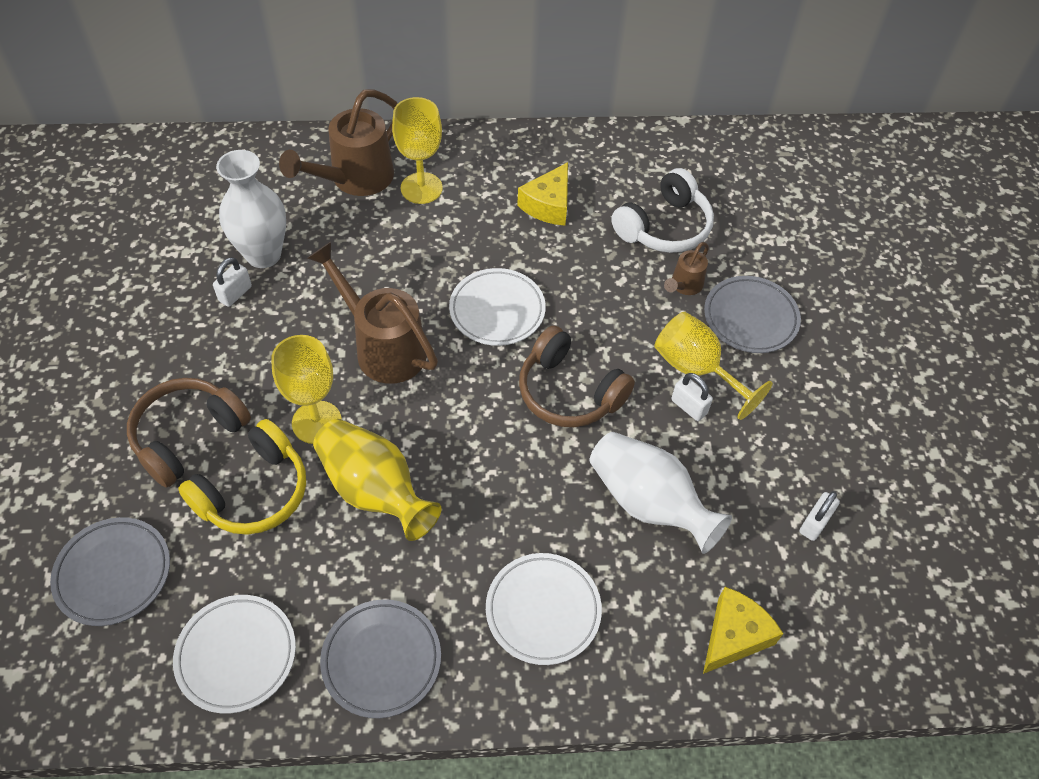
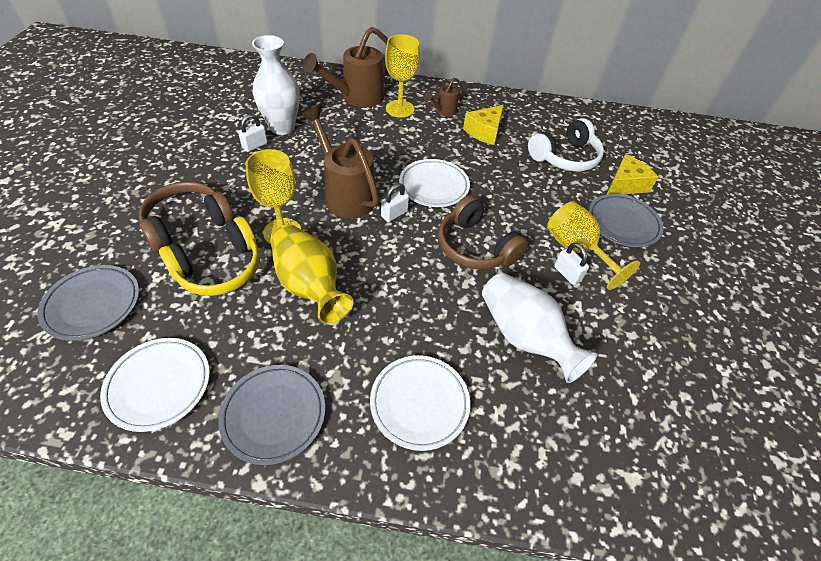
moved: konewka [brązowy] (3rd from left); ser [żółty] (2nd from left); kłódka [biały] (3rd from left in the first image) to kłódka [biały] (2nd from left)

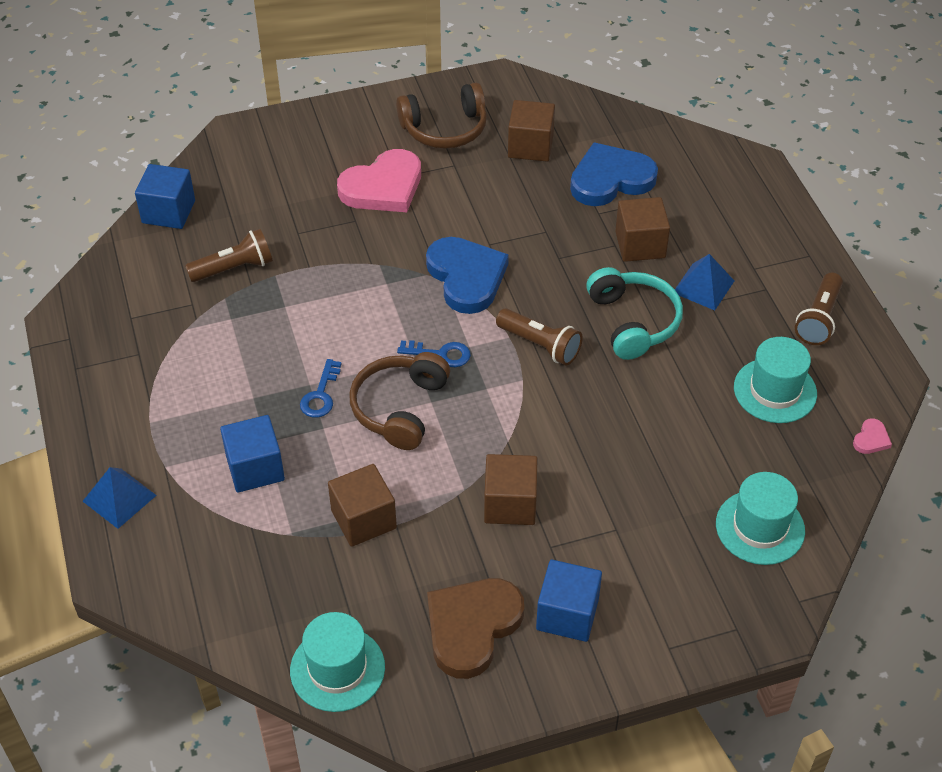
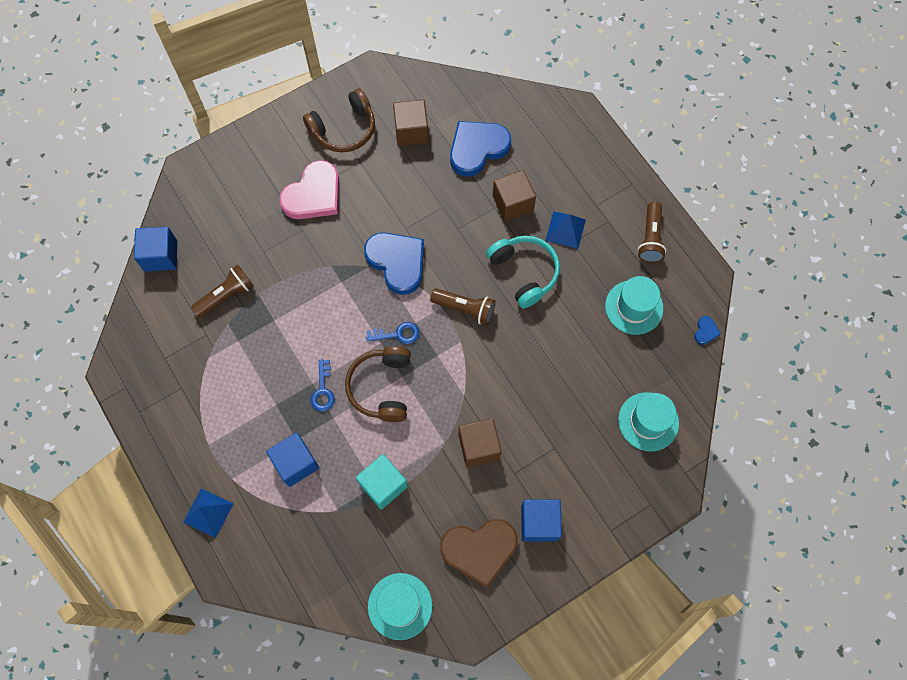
recoloured: sześcian [brązowy] (1st from left) to sześcian [turkusowy]; serce [różowy] (2nd from left) to serce [niebieski] (3rd from left)
turned: serce [brązowy] 120 degrees counterclockwise

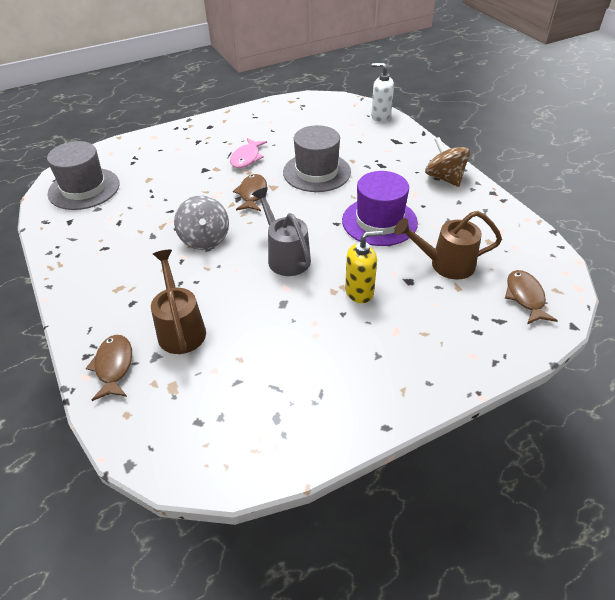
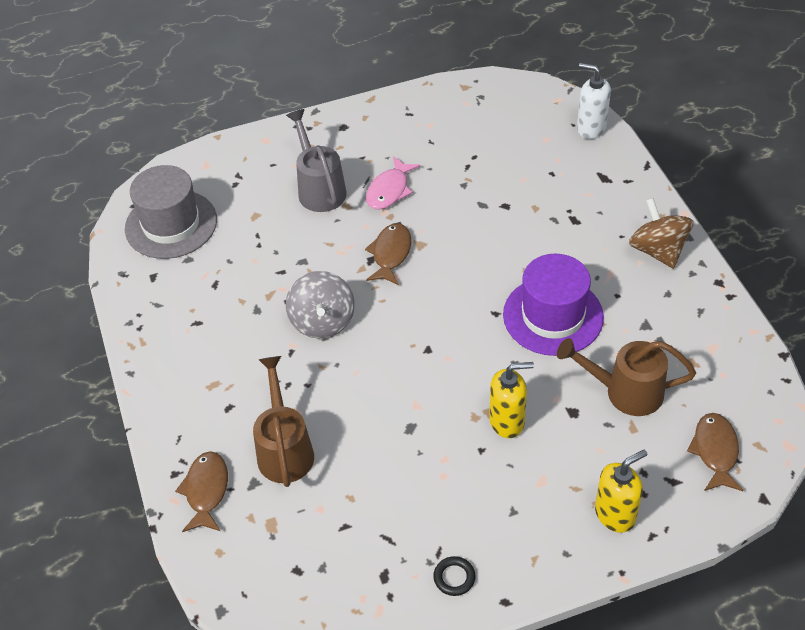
removed: kapelusz [szary] (2nd from left)
added: pierścień [czarny]; dozownik mydła [żółty] (2nd from left)
moved: konewka [szary]

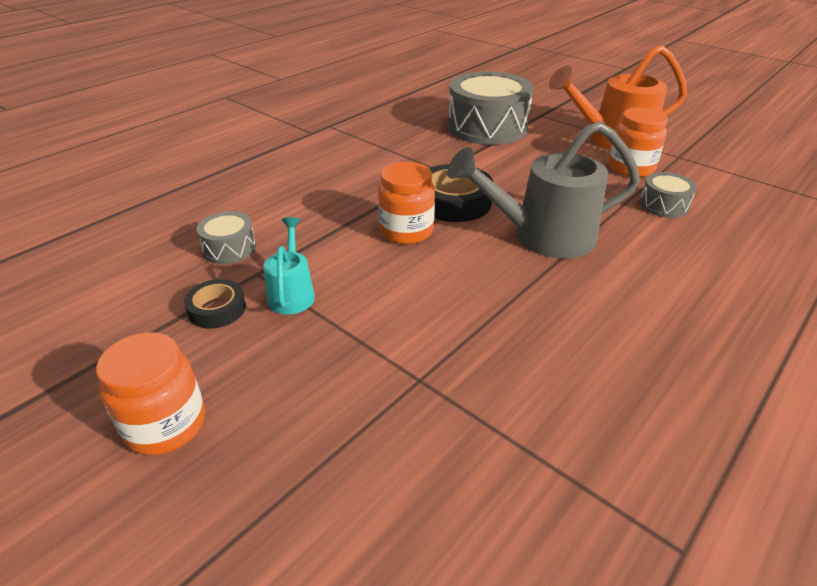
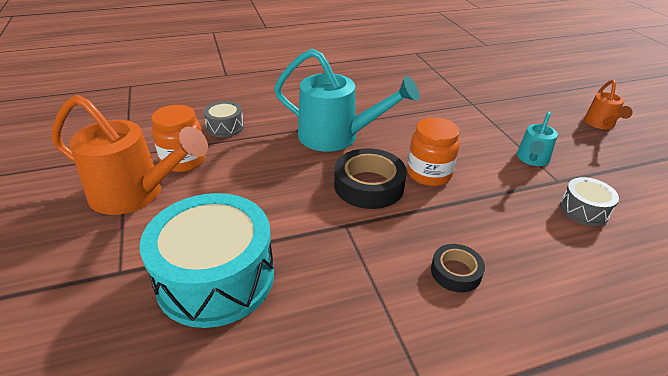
moved: taśma klejąca [czarny] (1st from left in the first image) to taśma klejąca [czarny] (2nd from left)
replaced: słoik [pomarańczowy] (1st from left) to konewka [pomarańczowy] (2nd from left)
recoloured: konewka [szary] to konewka [turkusowy] (1st from left); bęben [szary] (2nd from left) to bęben [turkusowy]

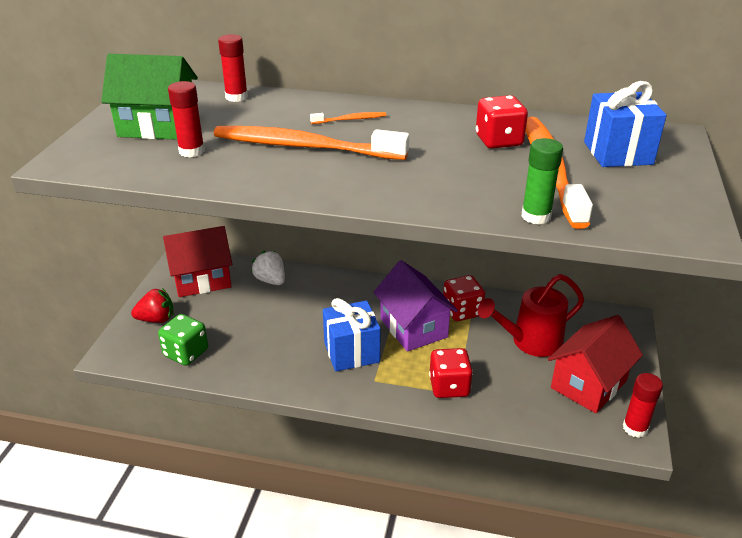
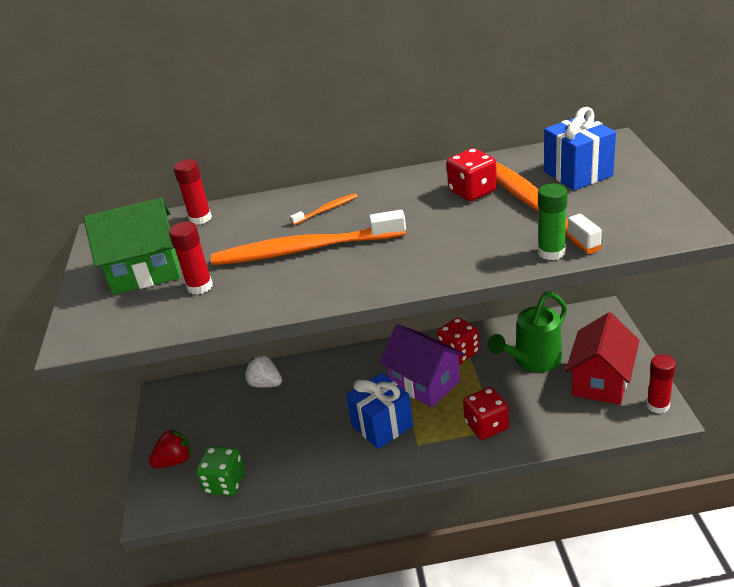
removed: domek [czerwony] (1st from left)
recoloured: konewka [czerwony] to konewka [zielony]

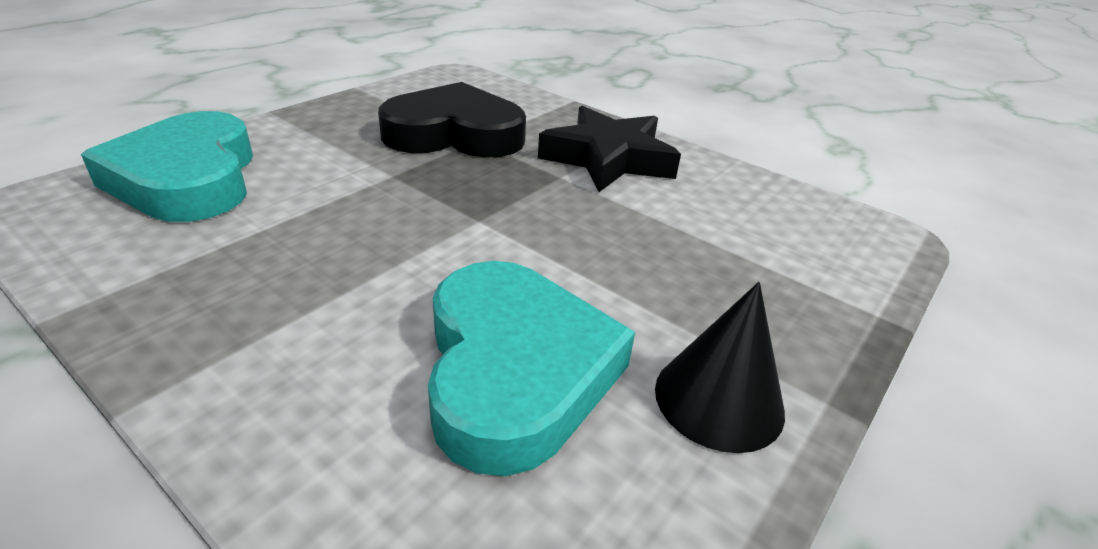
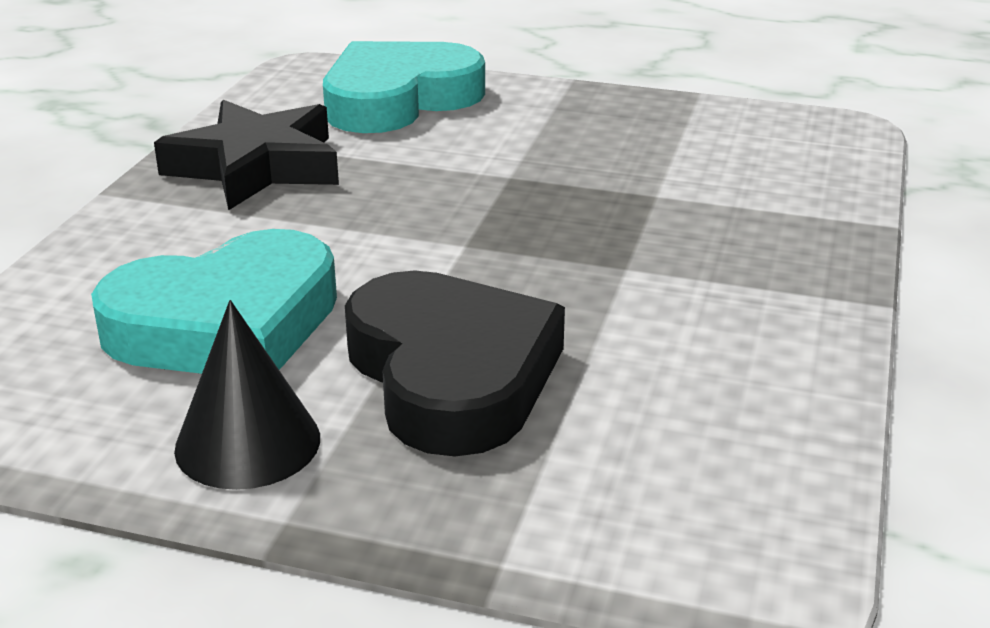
moved: serce [czarny]; gwiazda [czarny]

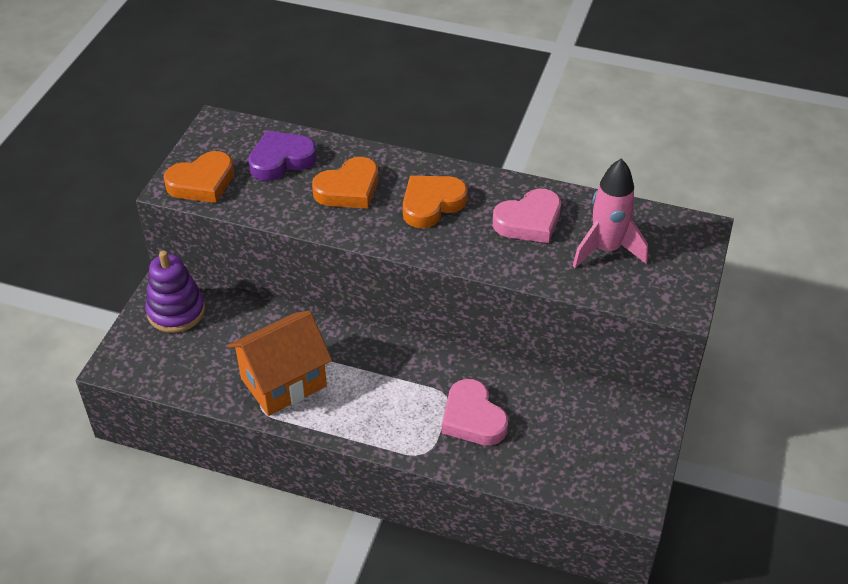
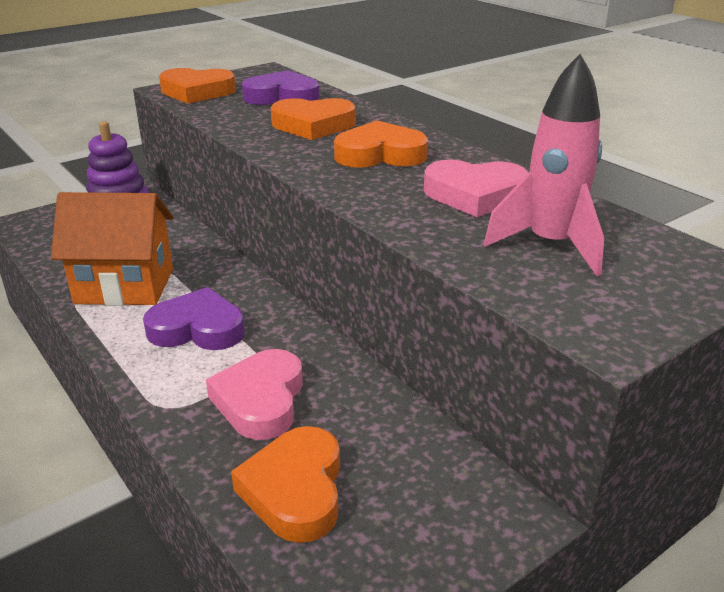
added: serce [fioletowy] (1st from left); serce [pomarańczowy] (2nd from left)

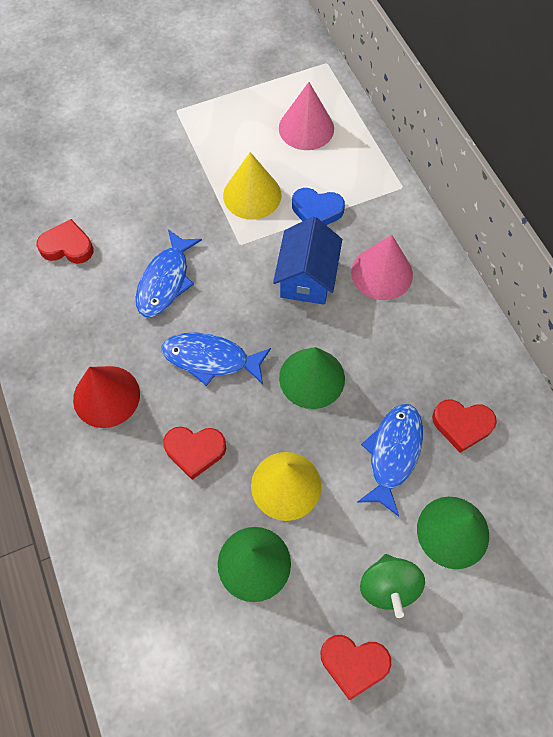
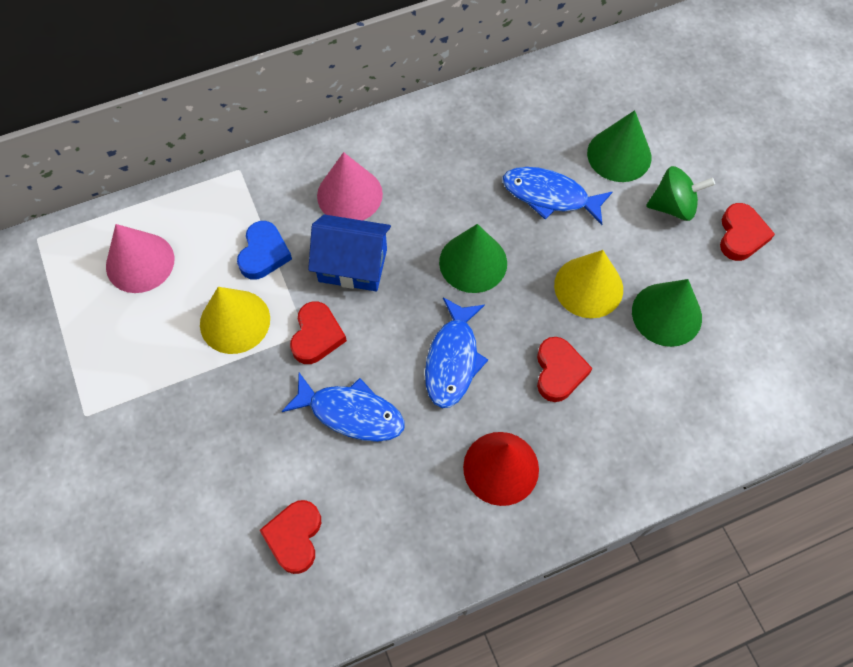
moved: serce [czerwony] (4th from left in the first image) to serce [czerwony] (2nd from left)

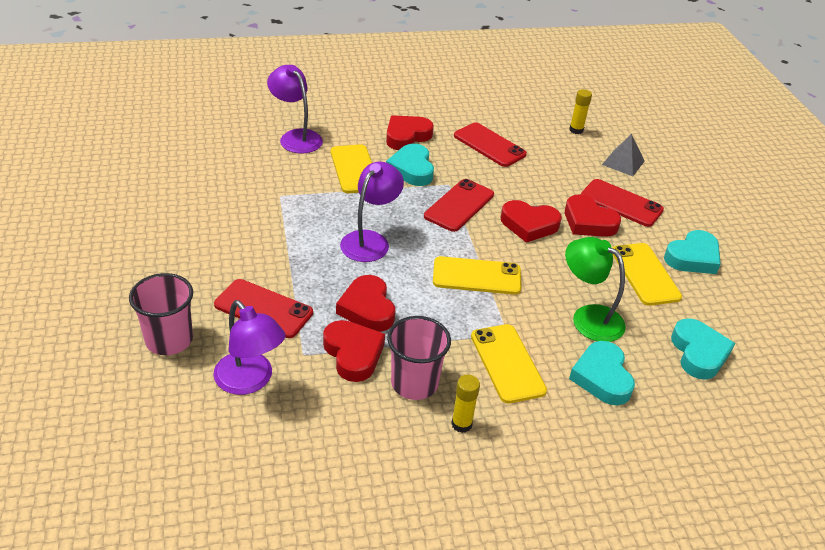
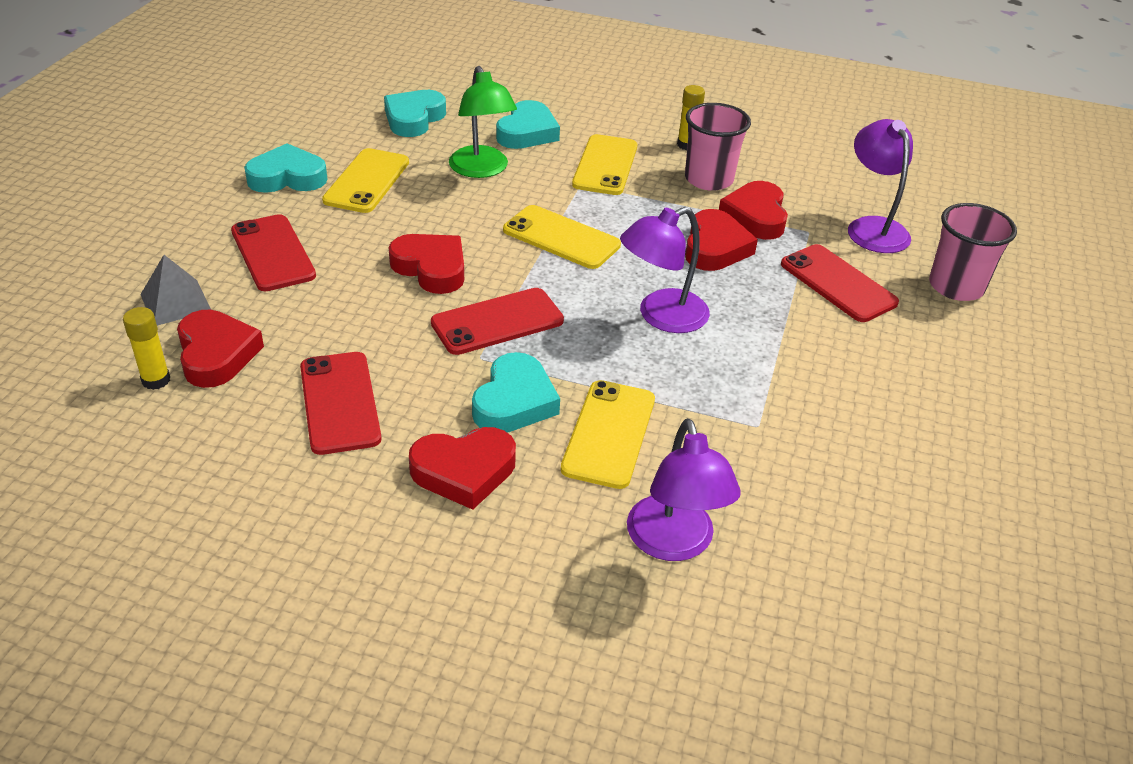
moved: serce [czerwony] (5th from left in the first image) to serce [czerwony] (1st from left)

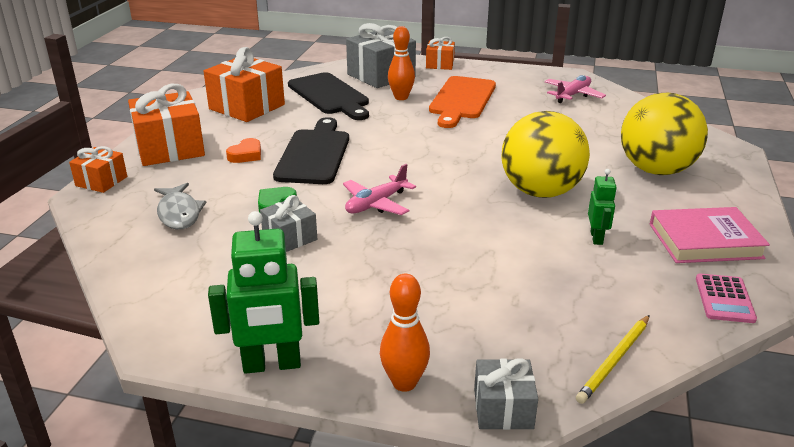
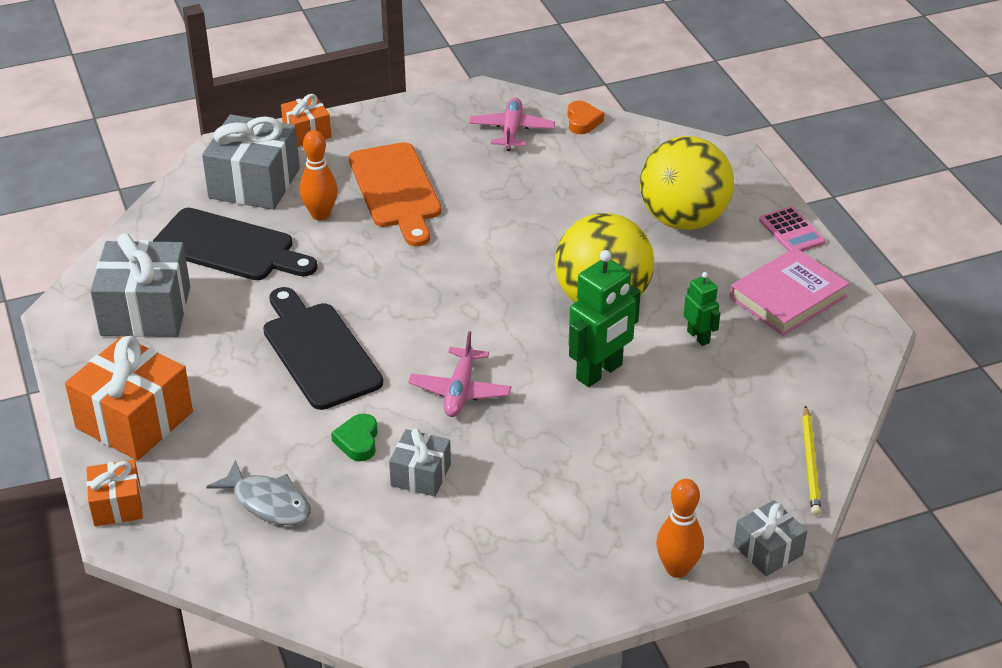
moved: robot [zielony] (1st from left); serce [pomarańczowy]; kalkulator [różowy]
recoloured: prezent [pomarańczowy] (3rd from left) to prezent [szary] (1st from left)

